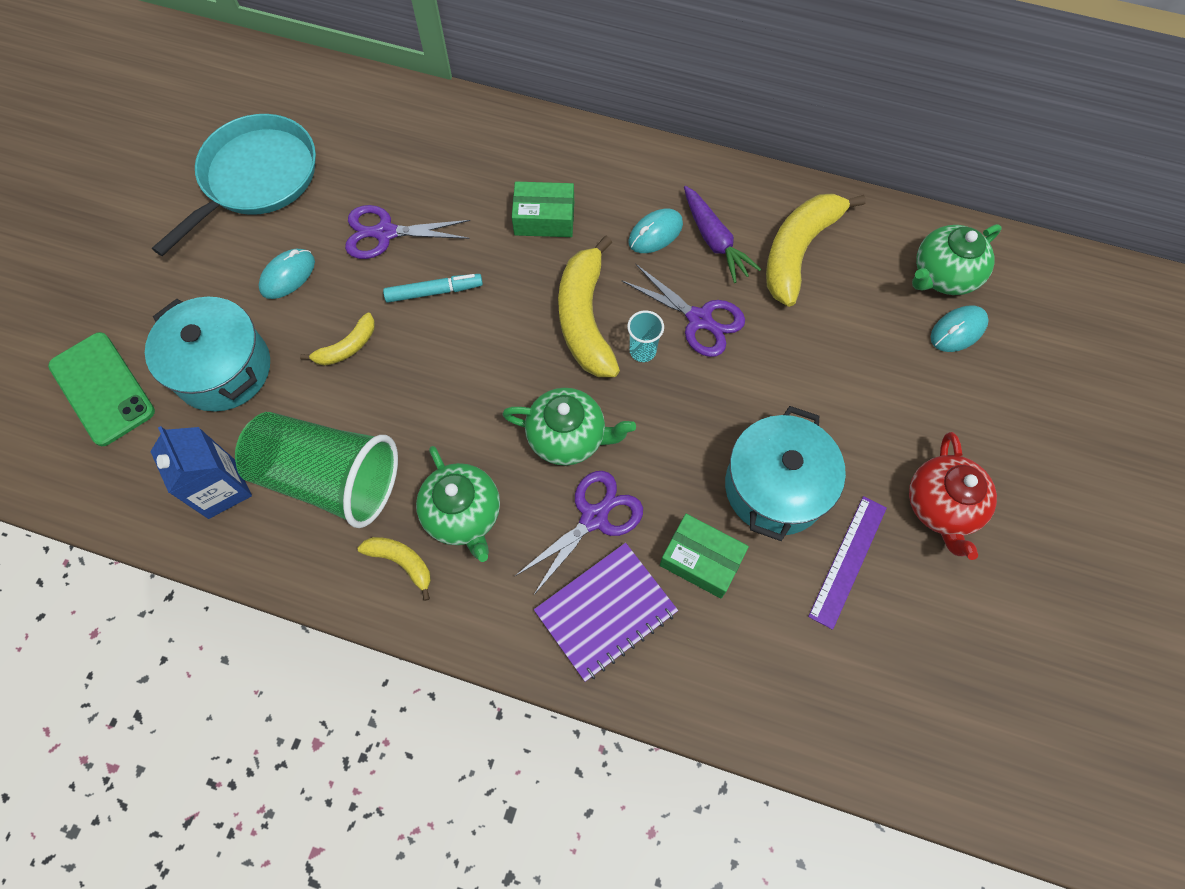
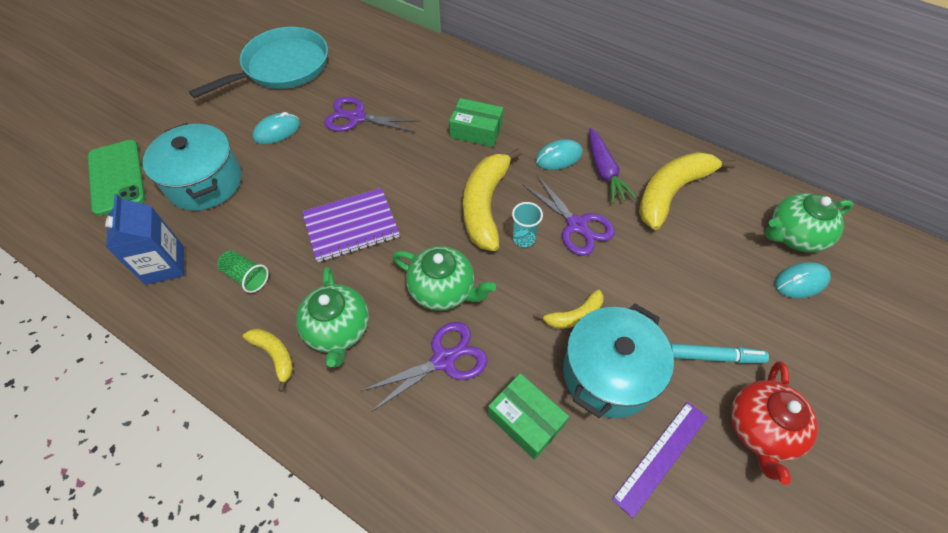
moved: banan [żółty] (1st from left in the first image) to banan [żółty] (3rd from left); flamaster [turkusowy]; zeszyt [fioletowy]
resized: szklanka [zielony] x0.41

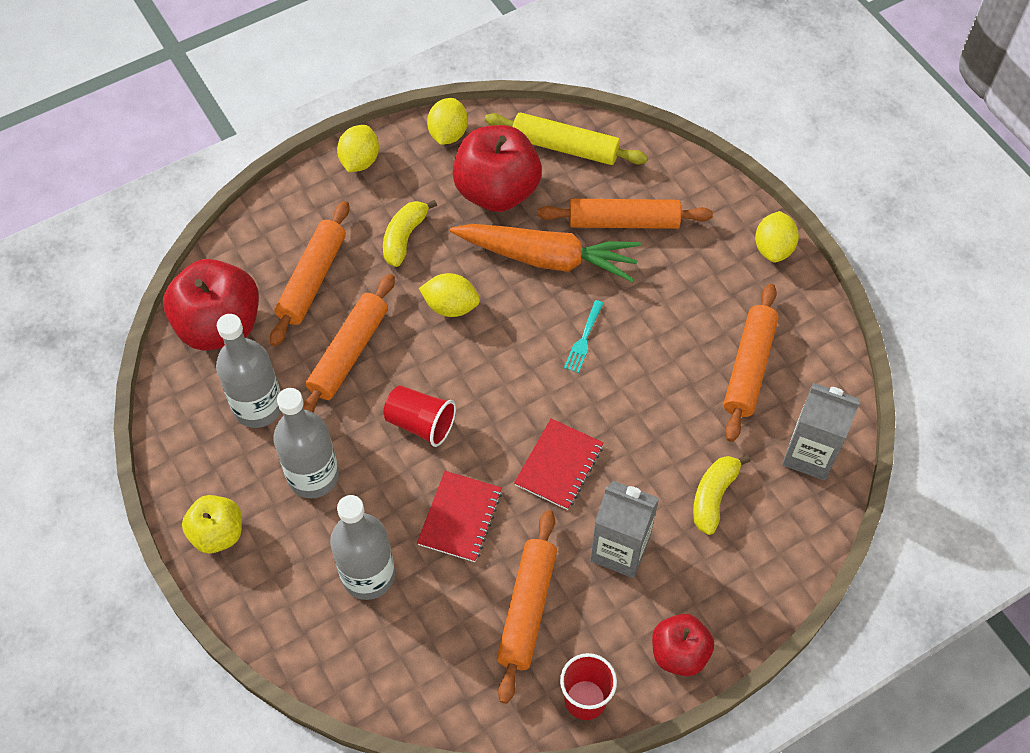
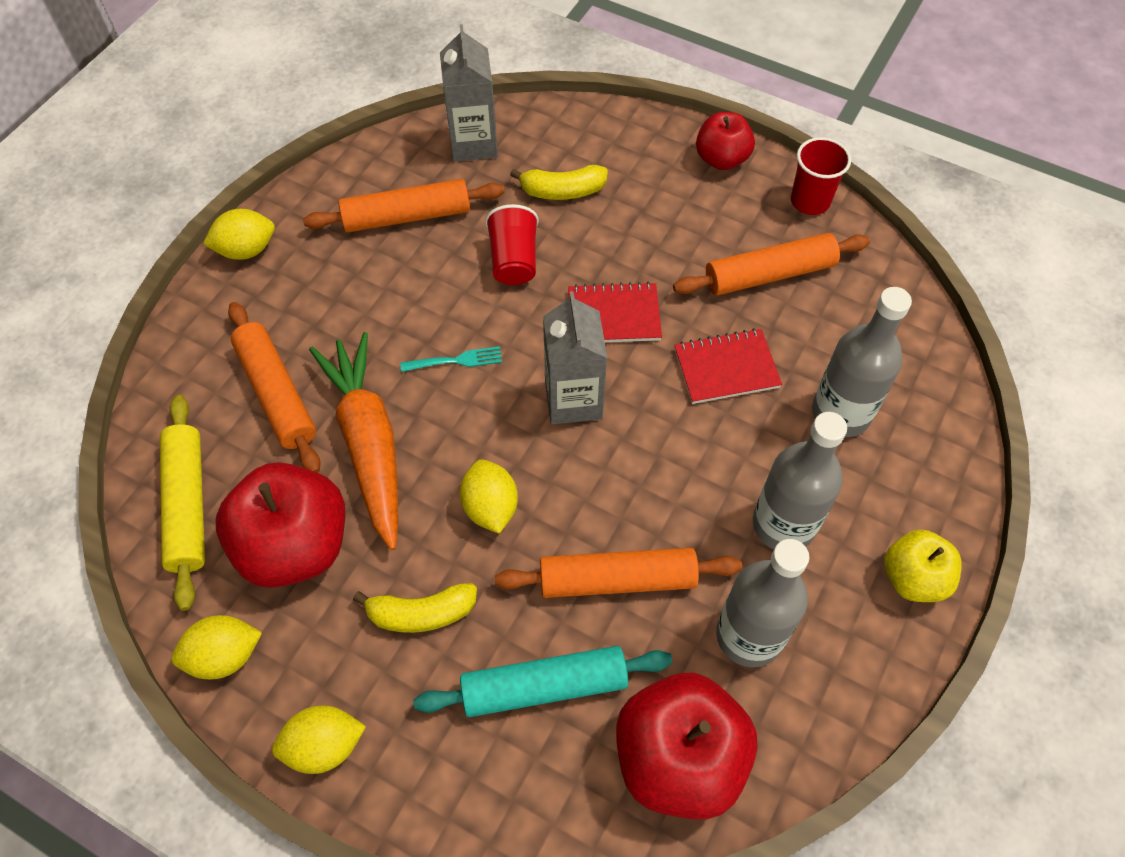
moved: szklanka [czerwony] (1st from left); karton mleka [szary] (1st from left in the first image) to karton mleka [szary] (2nd from left)
recoloured: wałek do ciasta [pomarańczowy] (1st from left) to wałek do ciasta [turkusowy]

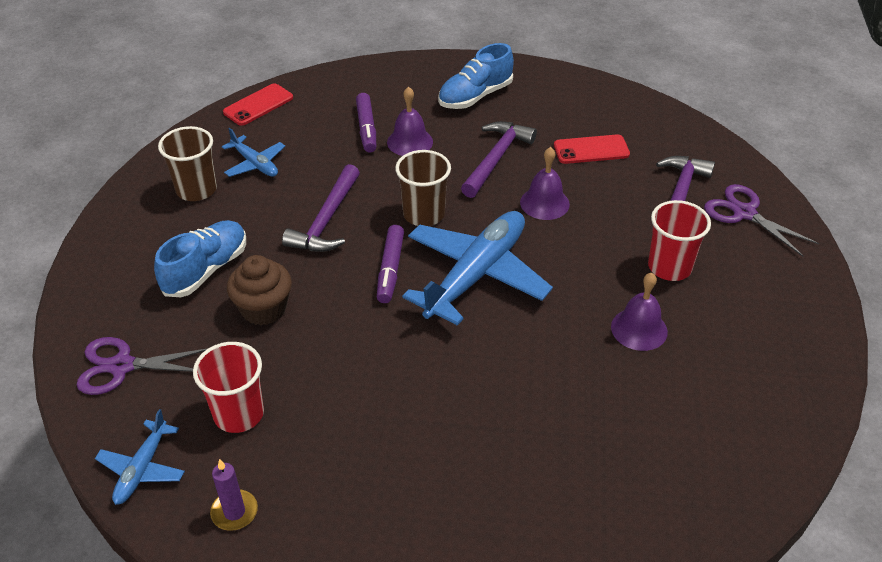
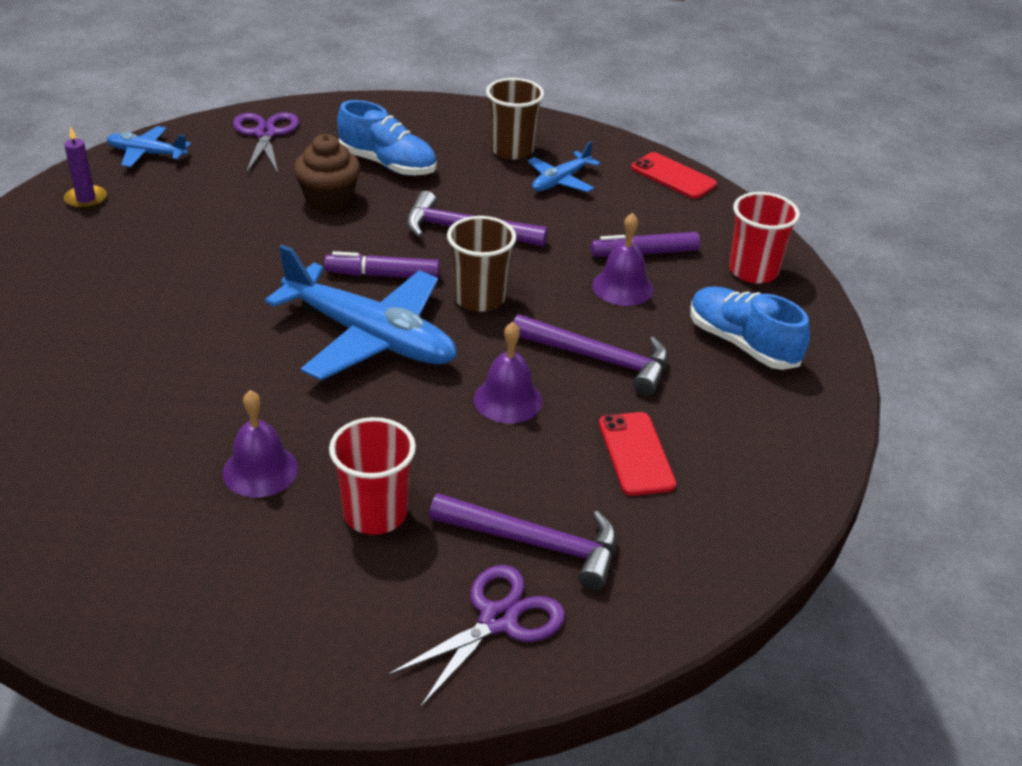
moved: szklanka [czerwony] (1st from left in the first image) to szklanka [czerwony] (2nd from left)

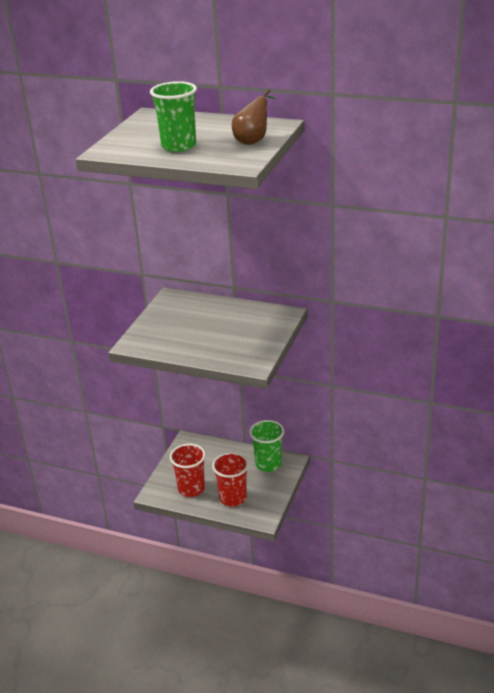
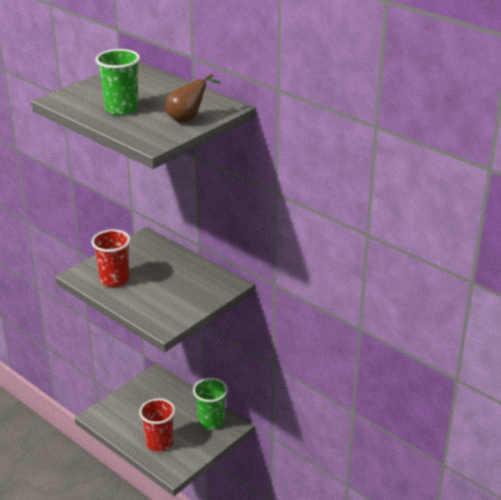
moved: szklanka [czerwony] (1st from left)

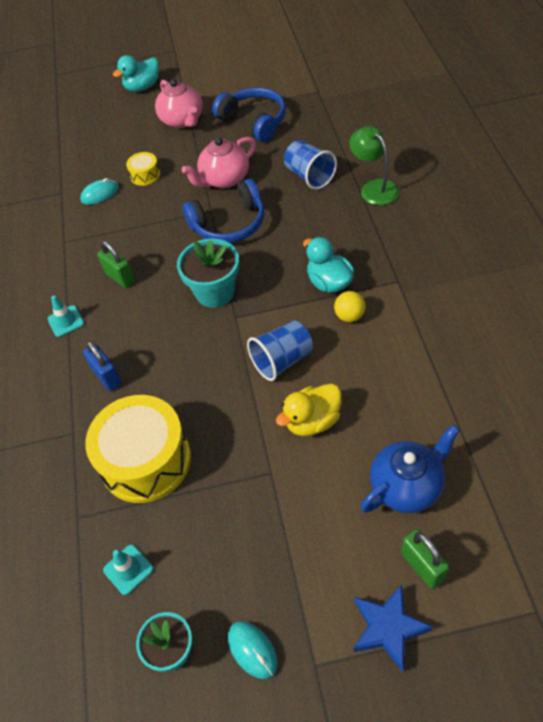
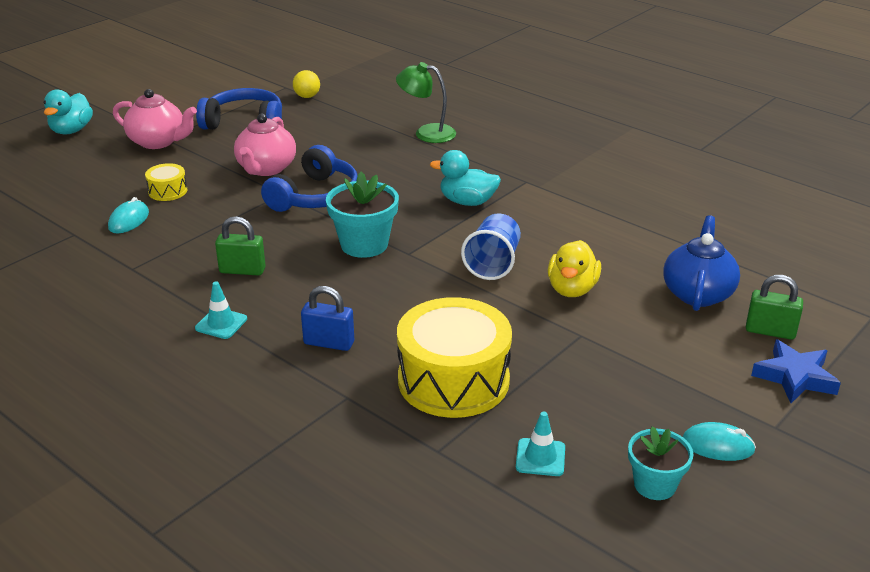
removed: szklanka [niebieski] (2nd from left)
moved: piłka [żółty]

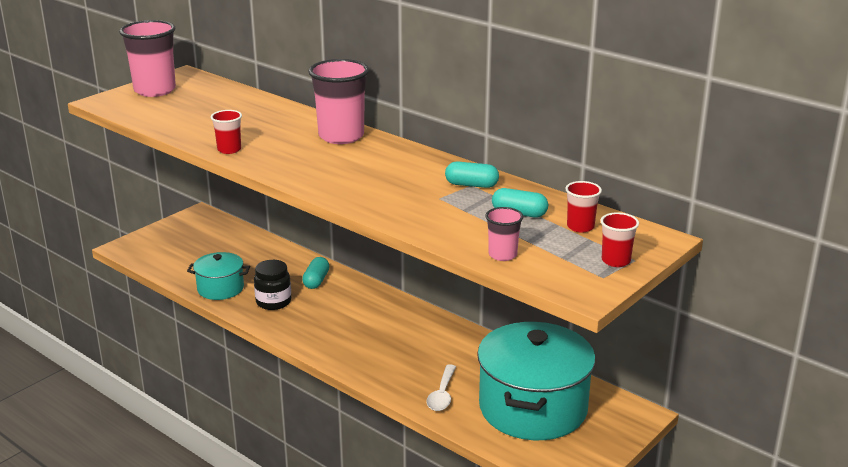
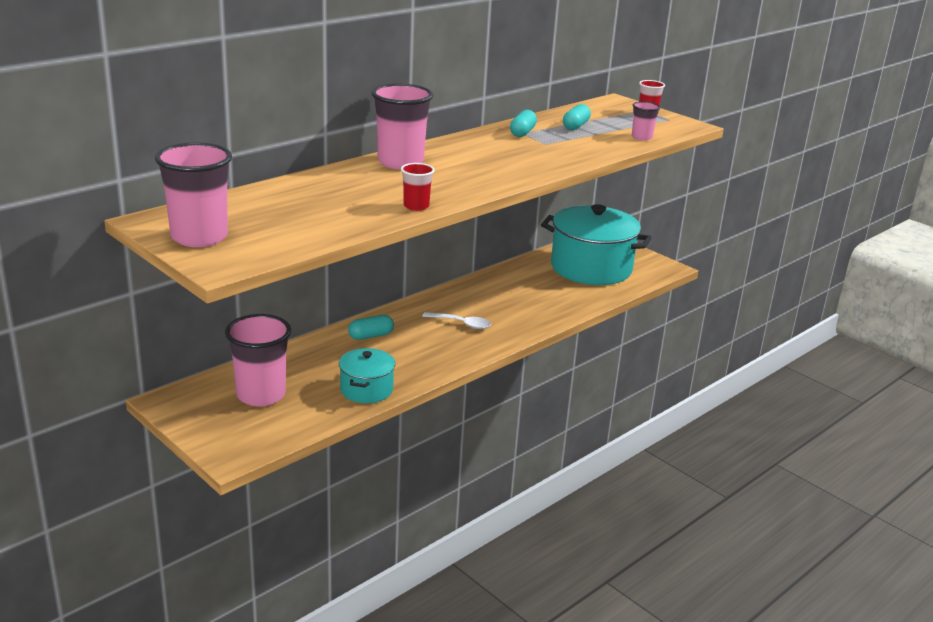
removed: słoik [czarny]; szklanka [czerwony] (2nd from left)
added: szklanka [różowy] (2nd from left)
moved: łyżka [biały]
turned: kapsułka [turkusowy] (1st from left) 45 degrees counterclockwise

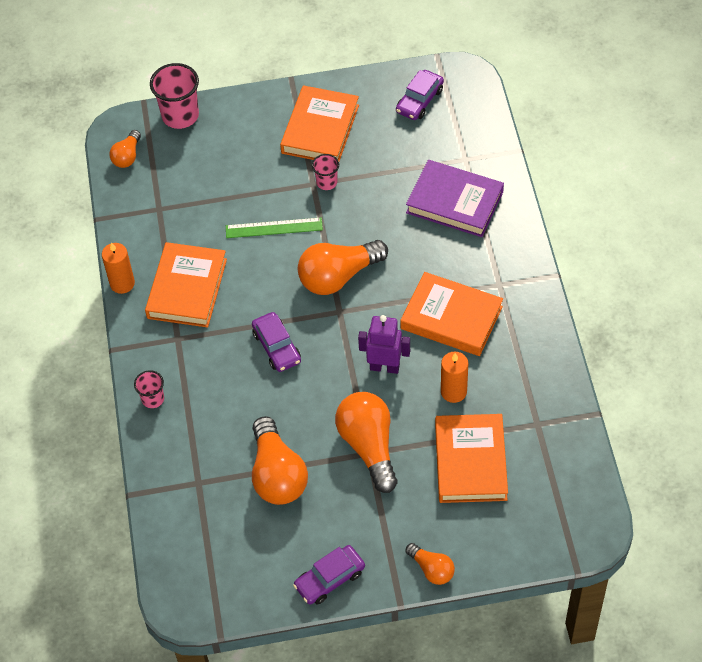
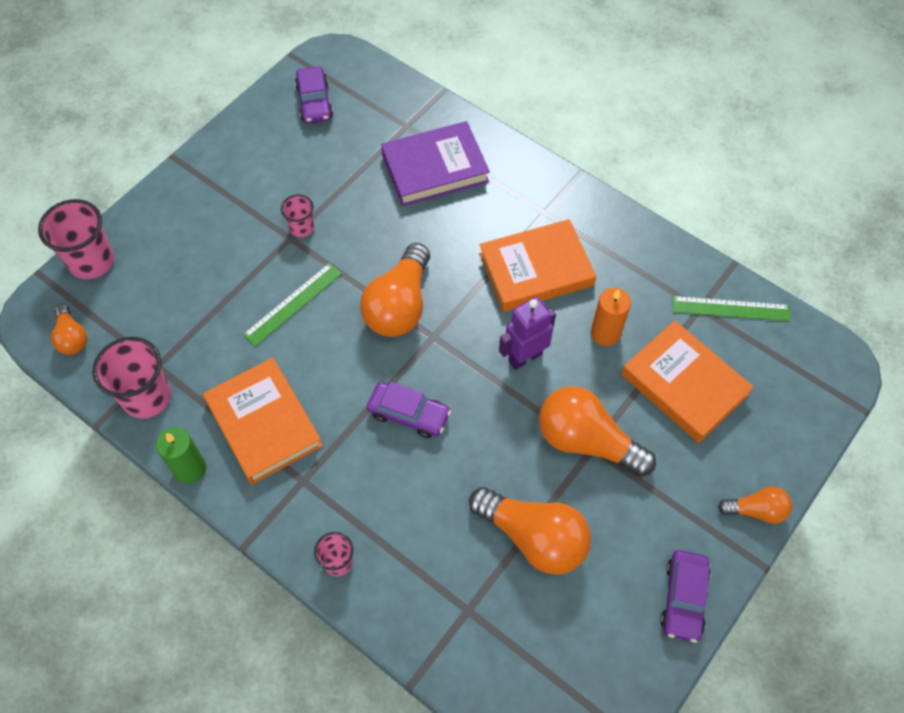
removed: książka [pomarańczowy] (2nd from left)
added: szklanka [różowy] (2nd from left); linijka [zielony] (2nd from left)
recoloured: świeca [pomarańczowy] (1st from left) to świeca [zielony]

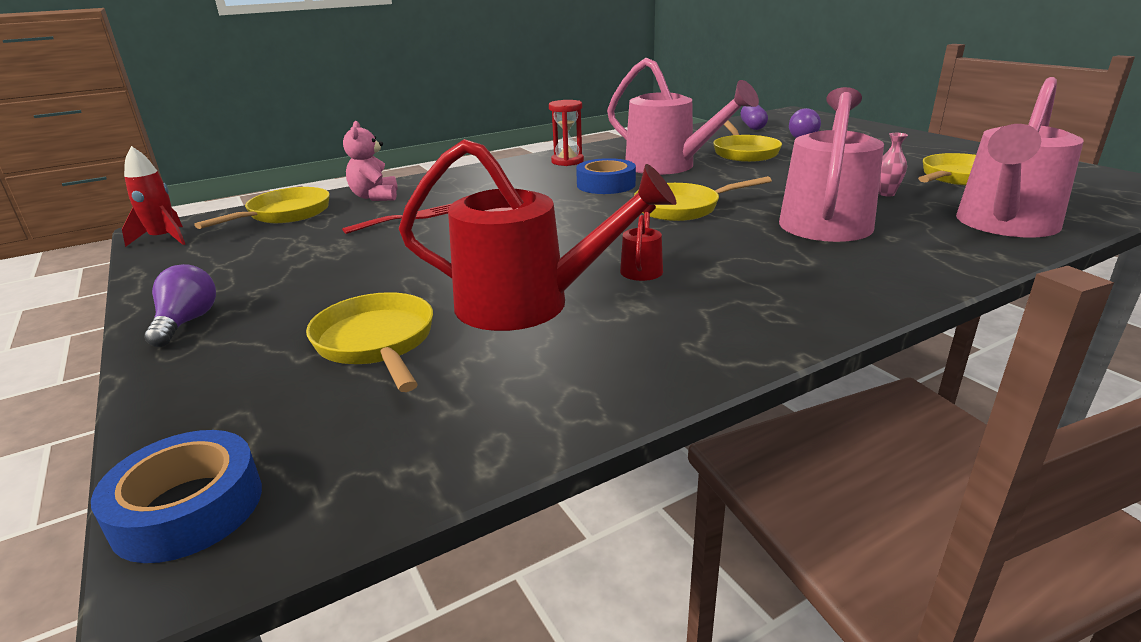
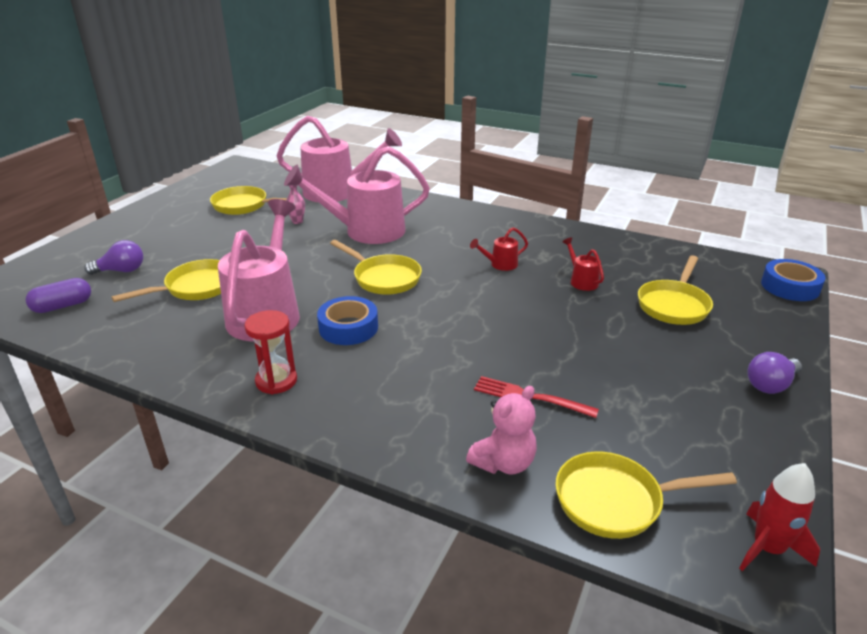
resized: konewka [czerwony] (1st from left in the first image) x0.42

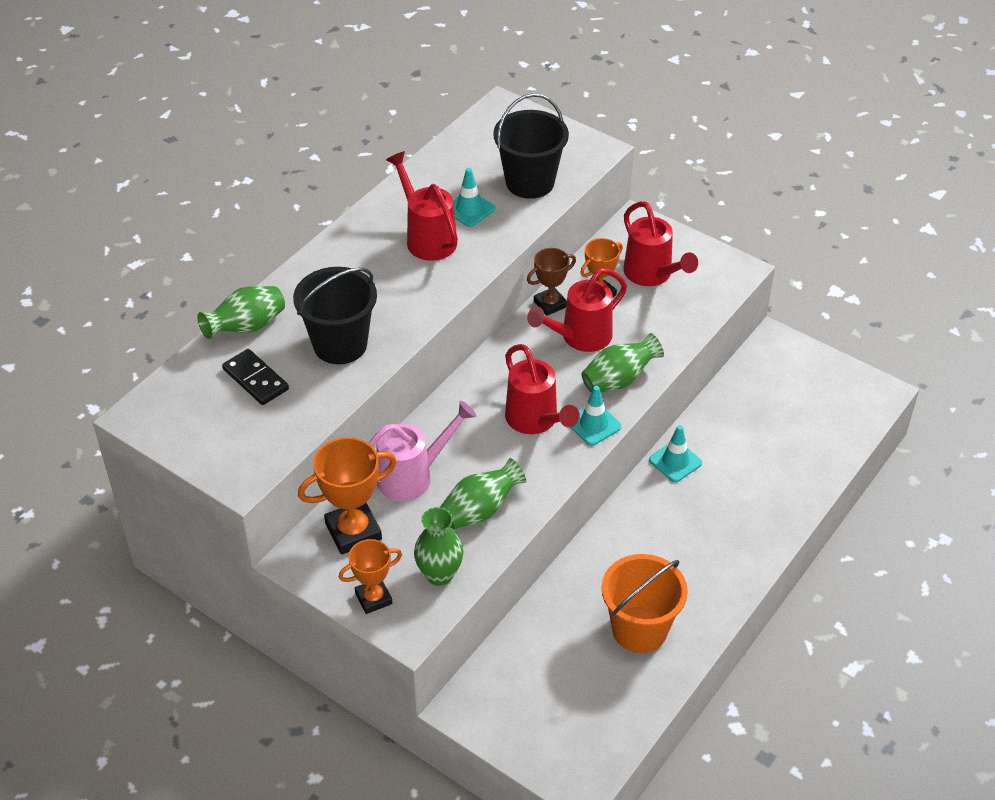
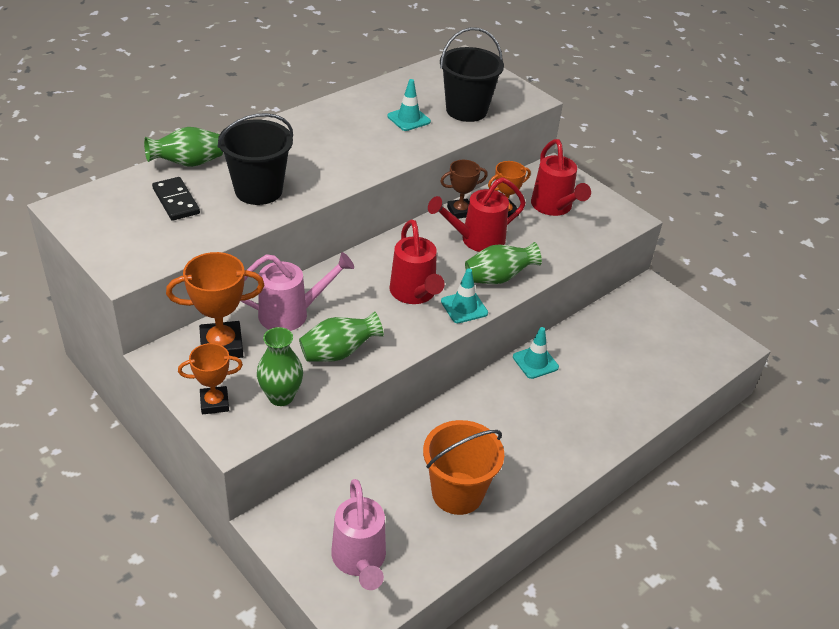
removed: konewka [czerwony] (1st from left)
added: konewka [różowy] (2nd from left)

